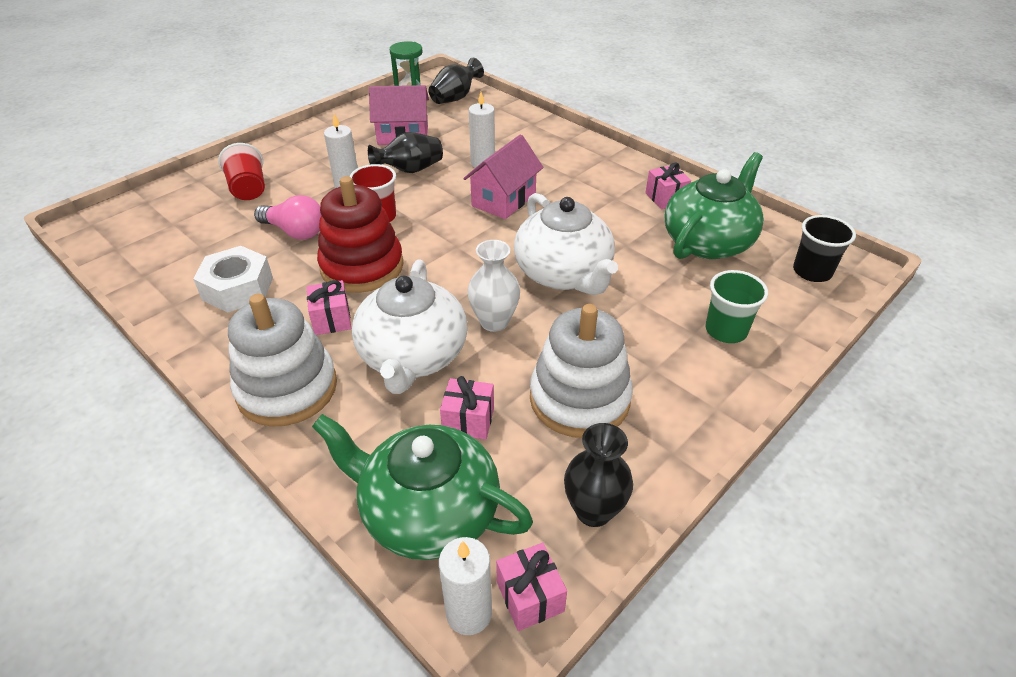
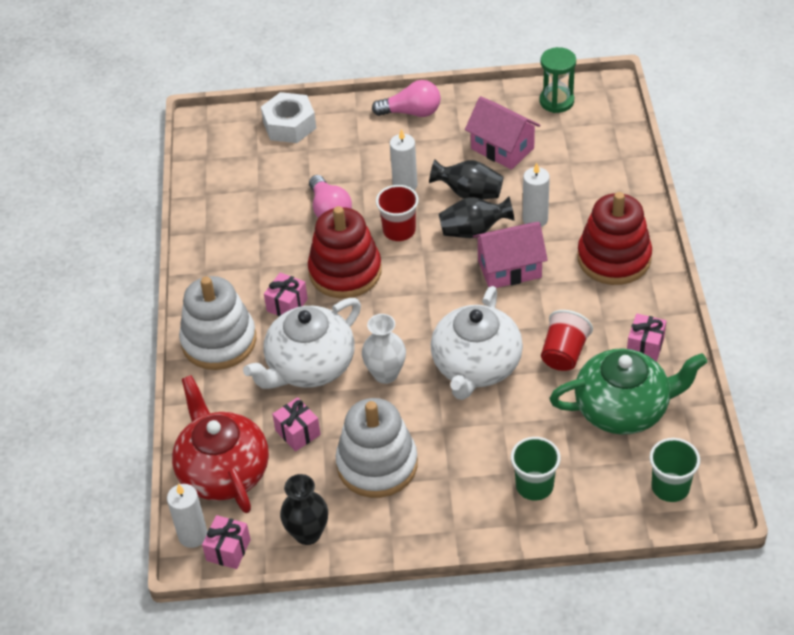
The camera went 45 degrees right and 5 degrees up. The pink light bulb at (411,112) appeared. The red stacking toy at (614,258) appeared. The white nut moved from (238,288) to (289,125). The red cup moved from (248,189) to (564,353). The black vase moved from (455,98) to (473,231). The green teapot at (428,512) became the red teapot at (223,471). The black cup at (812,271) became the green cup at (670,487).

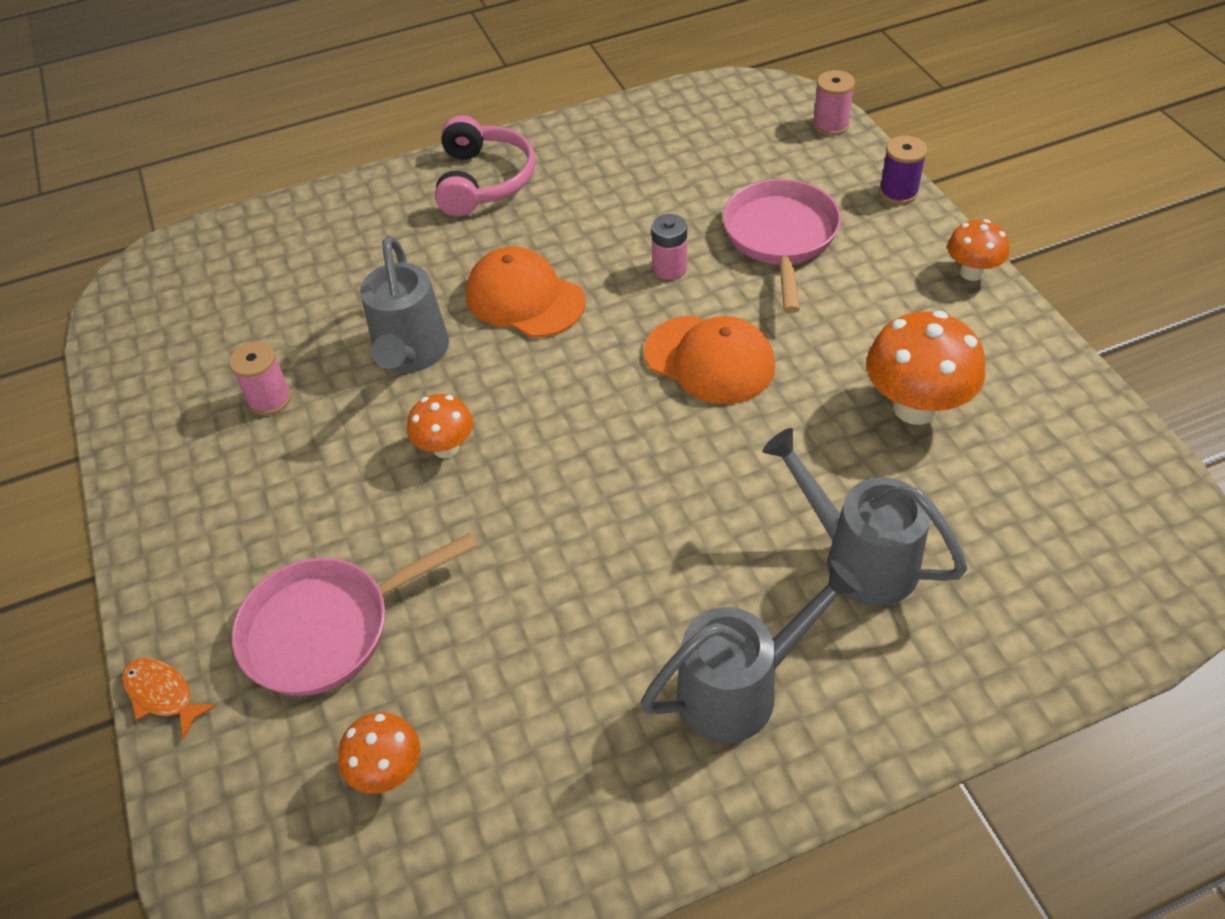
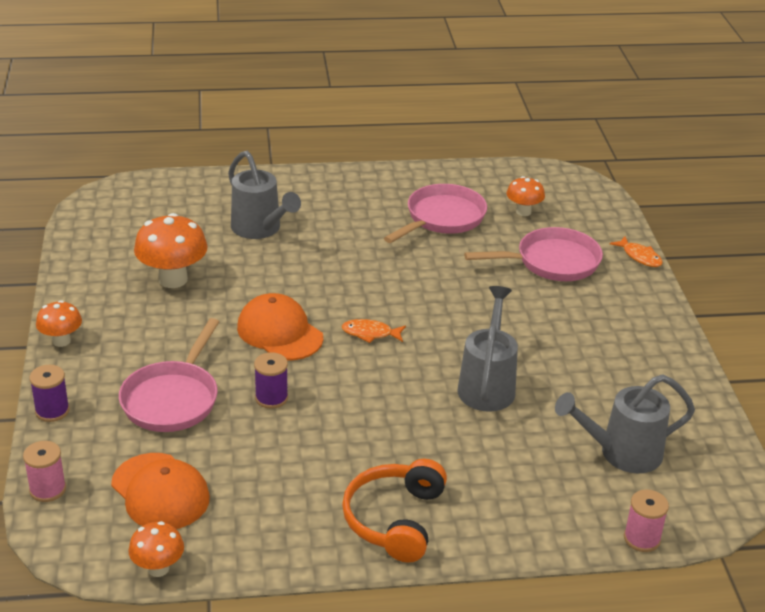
The camera went 170 degrees left and 15 degrees down. The orange fish at (370,333) appeared. The pink pan at (442,218) appeared. The pink spool moved from (270,399) to (642,538). The orange mushroom moved from (446,448) to (158,568). The orange cap moved from (524,298) to (160,492). The grey watering can moved from (740,688) to (621,453). The pink battery at (669,268) was replaced by the purple spool at (271,398). The pink headphones at (484,181) became the orange headphones at (394,519).

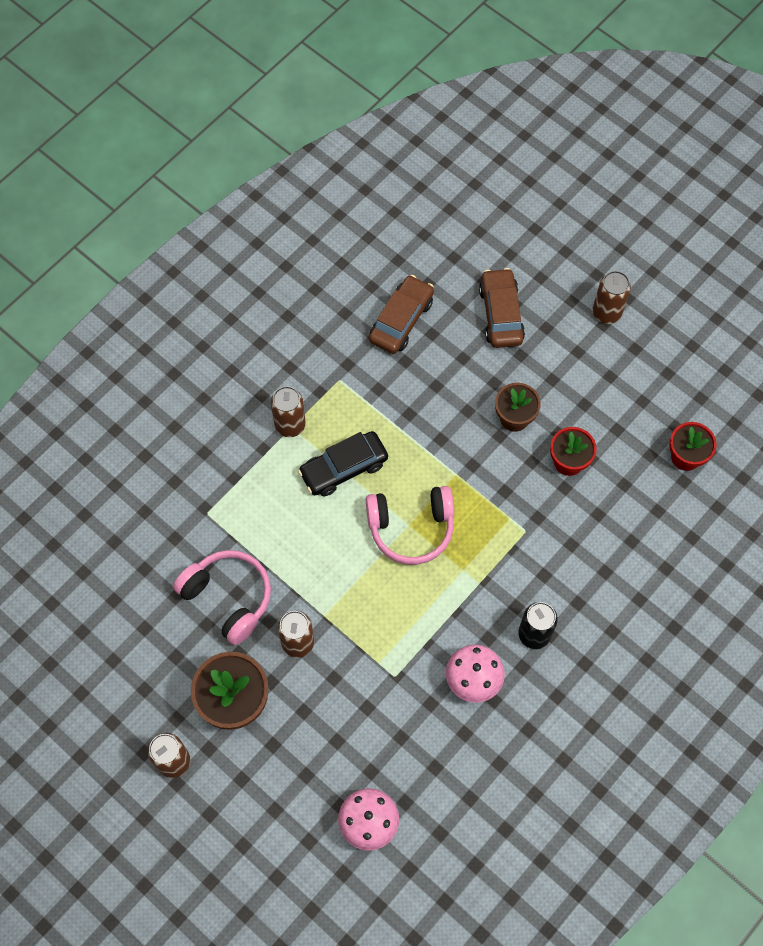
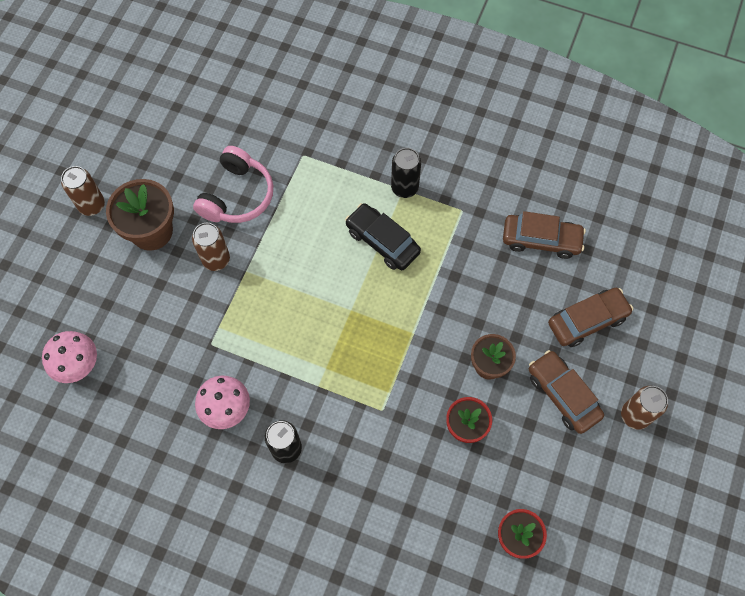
The camera went 70 degrees right and 0 degrees up. The pink headphones at (411,528) disappeared. The brown car at (563,395) appeared. The brown can at (290,425) became the black can at (404,188).

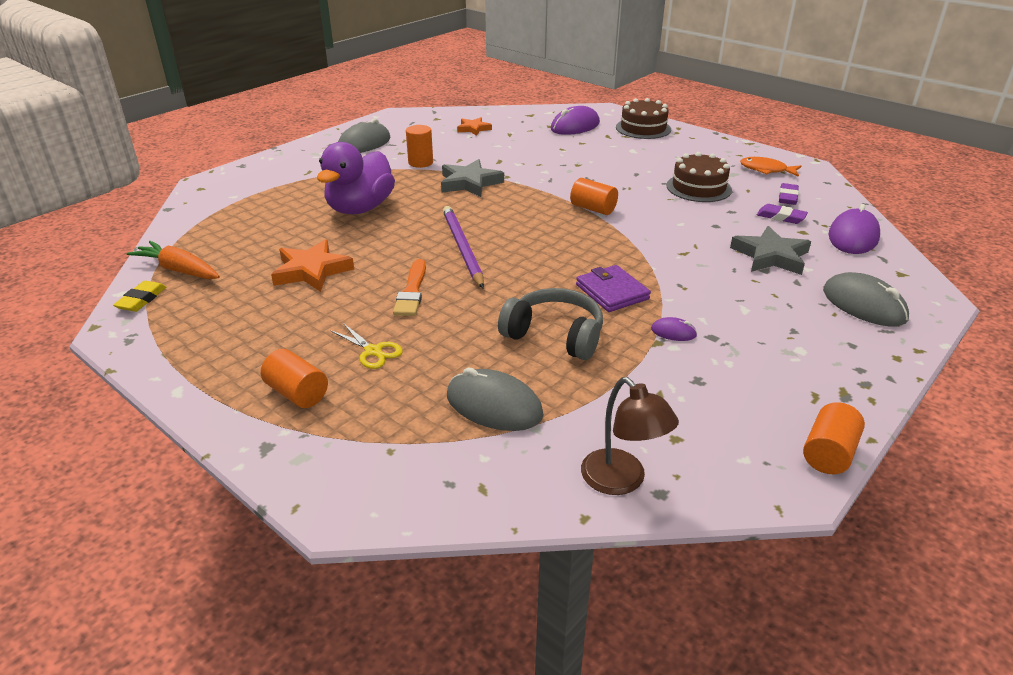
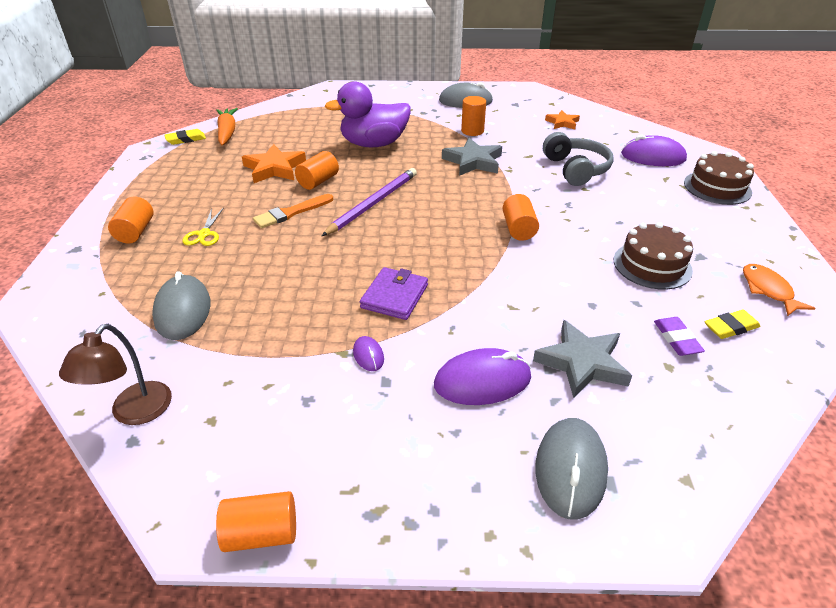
The camera went 50 degrees right and 5 degrees up. The orange cylinder at (318,181) appeared. The grey headphones moved from (555,335) to (576,169). The purple mouse moved from (853,237) to (482,381). The purple eraser at (788,197) became the yellow eraser at (730,327).

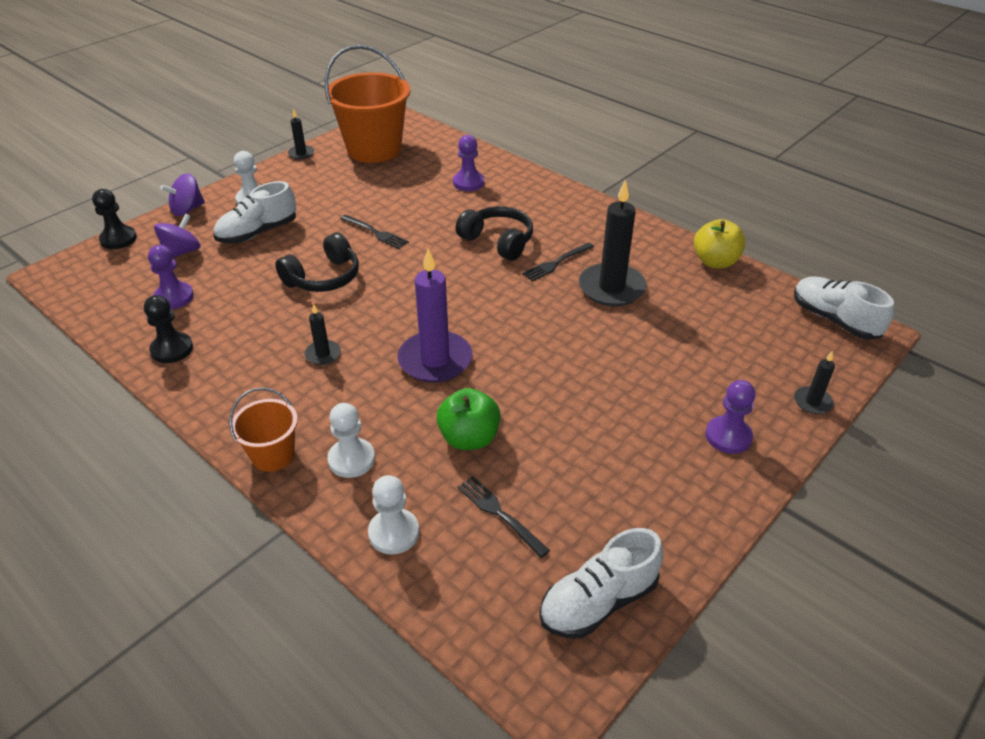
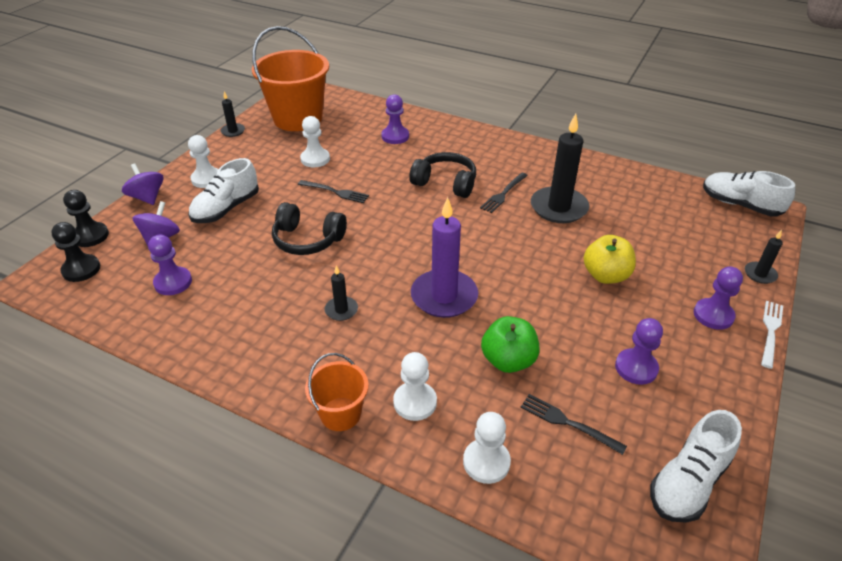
The camera went 15 degrees left and 0 degrees up. The white pawn at (315,159) appeared. The purple pawn at (636,368) appeared. The white fork at (770,331) appeared. The black pawn moved from (172,349) to (81,269). The yellow apple moved from (715,262) to (605,275). The purple spinning top at (187,209) turned 105 degrees clockwise. The black headphones at (323,277) turned 75 degrees clockwise.

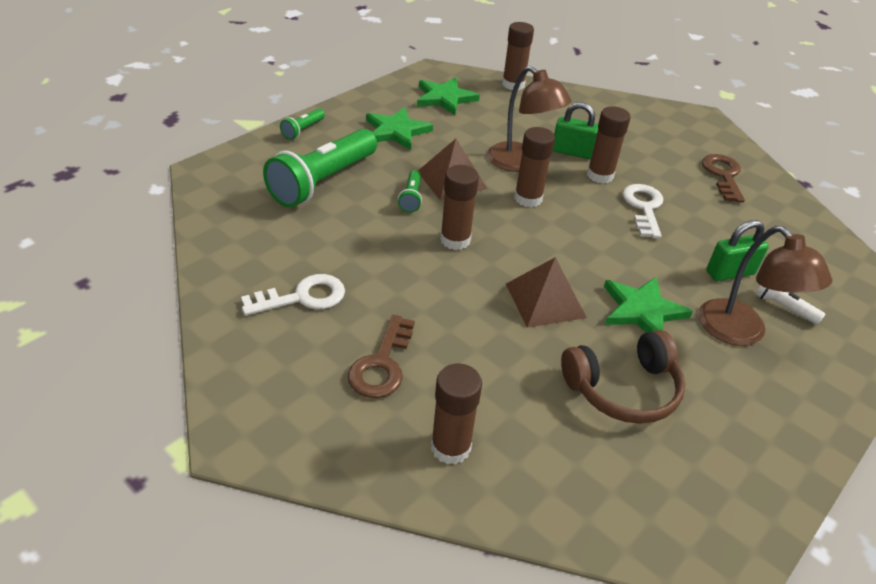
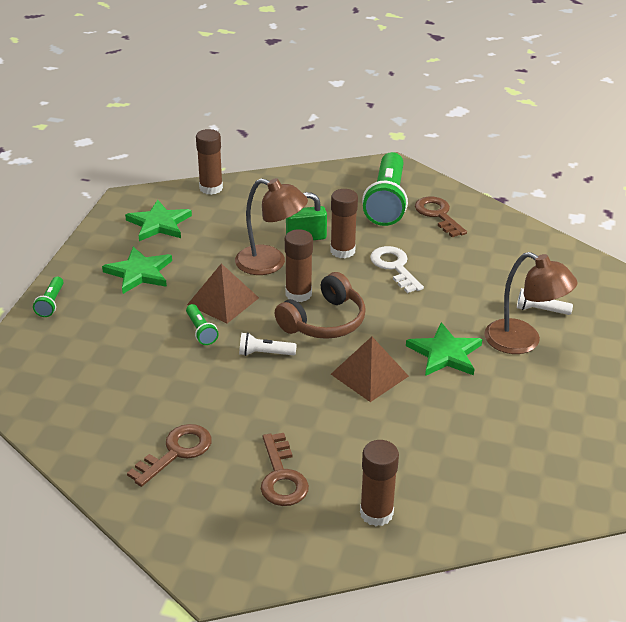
The camera went 25 degrees left and 5 degrees down. The green padlock at (730,273) disappeared. The green flashlight moved from (323,182) to (386,202). The brown headphones moved from (623,389) to (324,321). The brown glue stick at (455,240) was replaced by the white flashlight at (265,353). The white key at (303,297) became the brown key at (177,452).

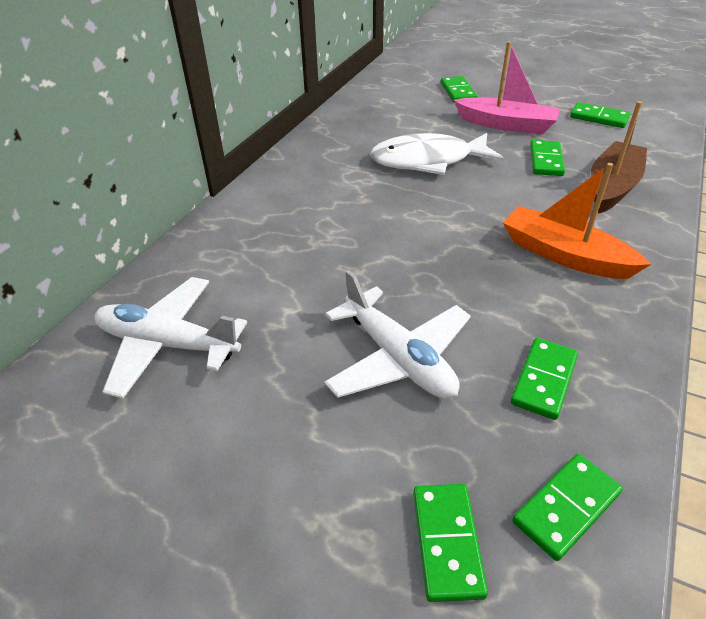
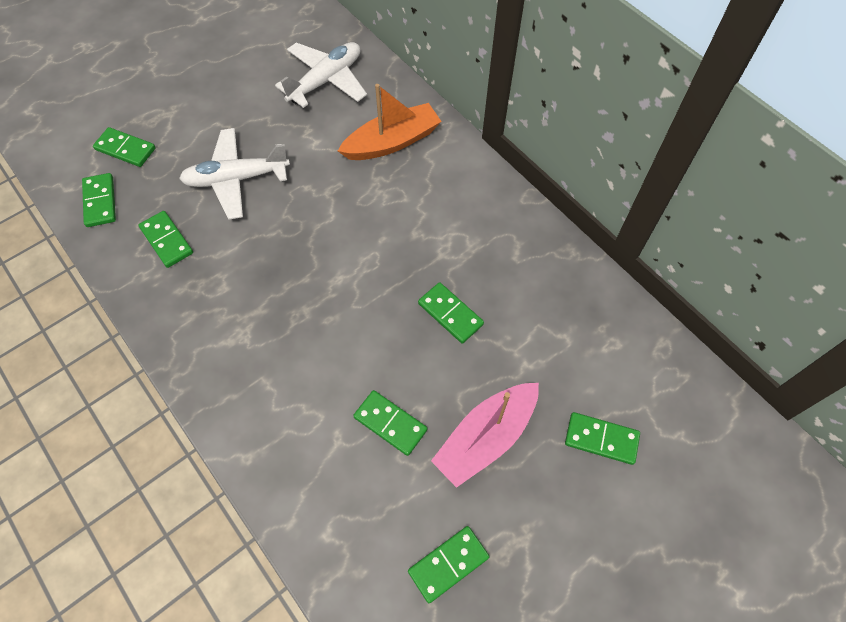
The camera went 115 degrees right and 20 degrees up. The brown boat at (612,187) disappeared. The orange boat moved from (564,255) to (392,142). The white fish at (428,161) was replaced by the green domino at (450,314).

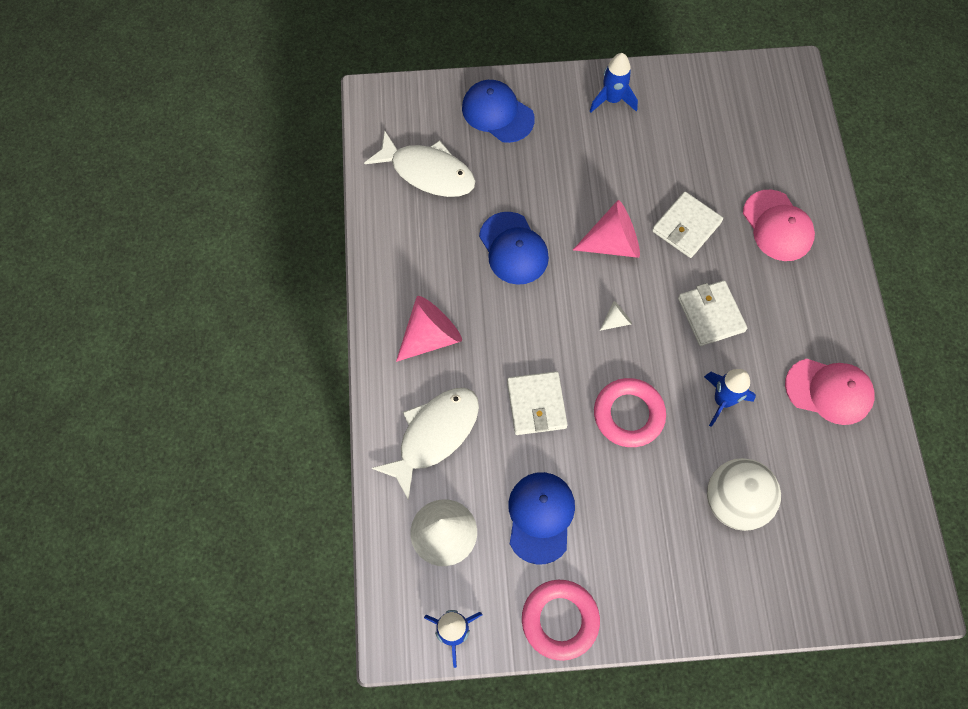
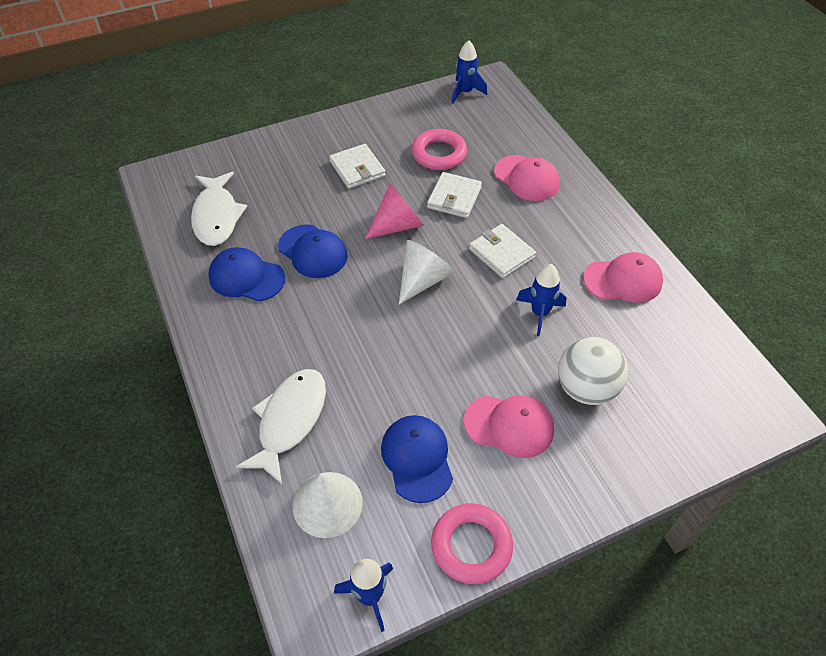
The camera went 20 degrees left and 15 degrees down. The pink cone at (431,336) disappeared. The pink cap at (509,425) appeared. The blue cap moved from (497,113) to (246,277). The white wallet moved from (536,404) to (357,169). The blue rocket moved from (612,100) to (465,92). The pink ring moved from (628,414) to (439,154). The white fish at (428,172) turned 75 degrees clockwise. The white cone at (616,320) changed to 2.10 times the size.

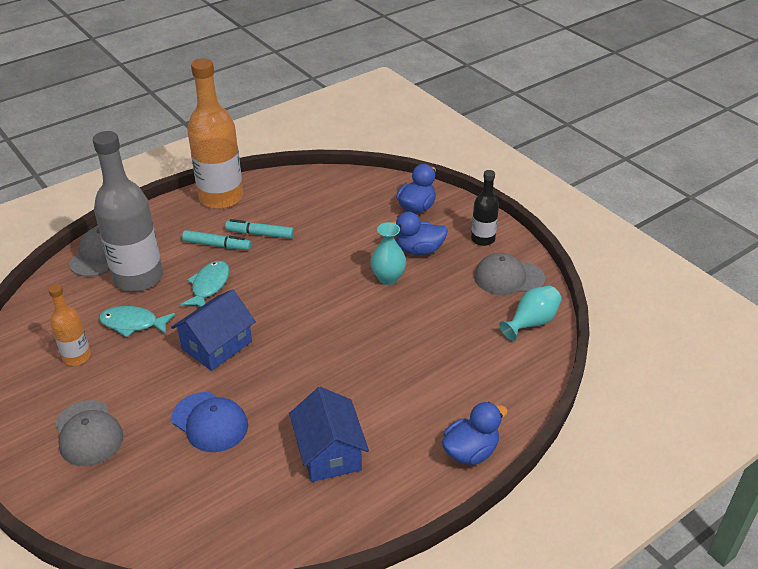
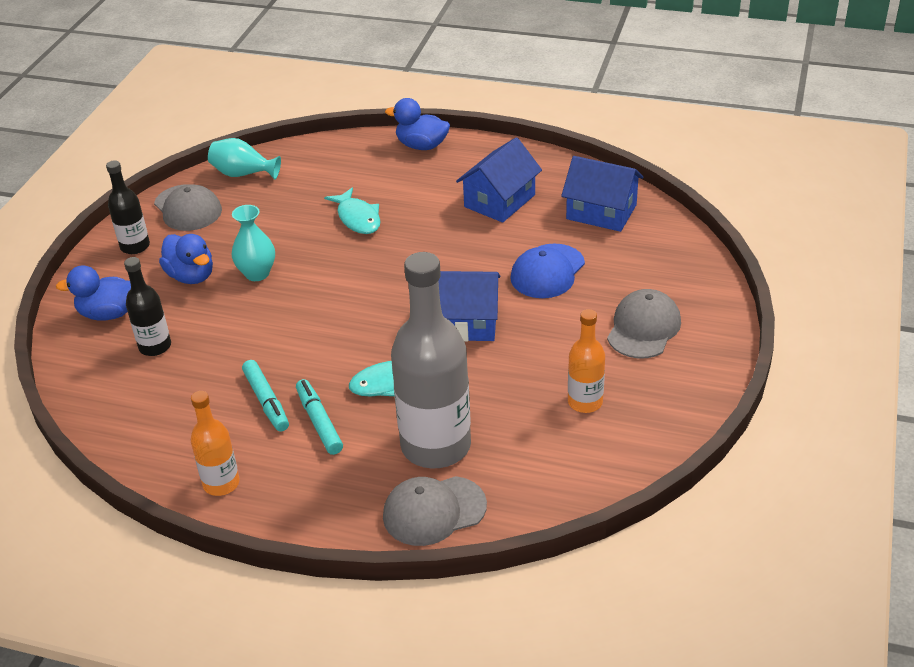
The camera went 125 degrees left and 0 degrees up. The black bottle at (155,346) appeared. The blue house at (601,212) appeared. The turquoise fish moved from (133,323) to (357,218). The blue cap at (210,422) turned 150 degrees counterclockwise. The orange bottle at (221,197) changed to 0.51 times the size.

